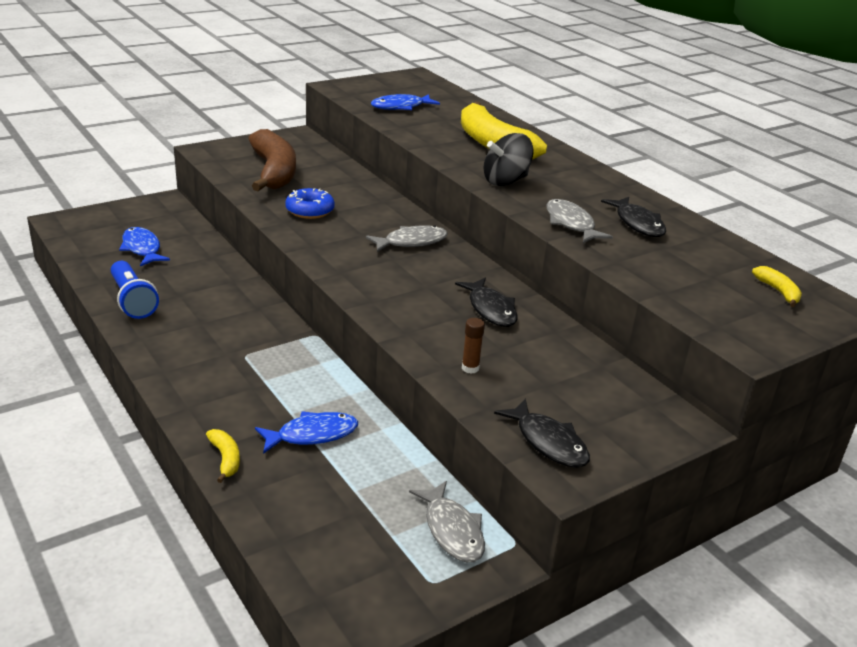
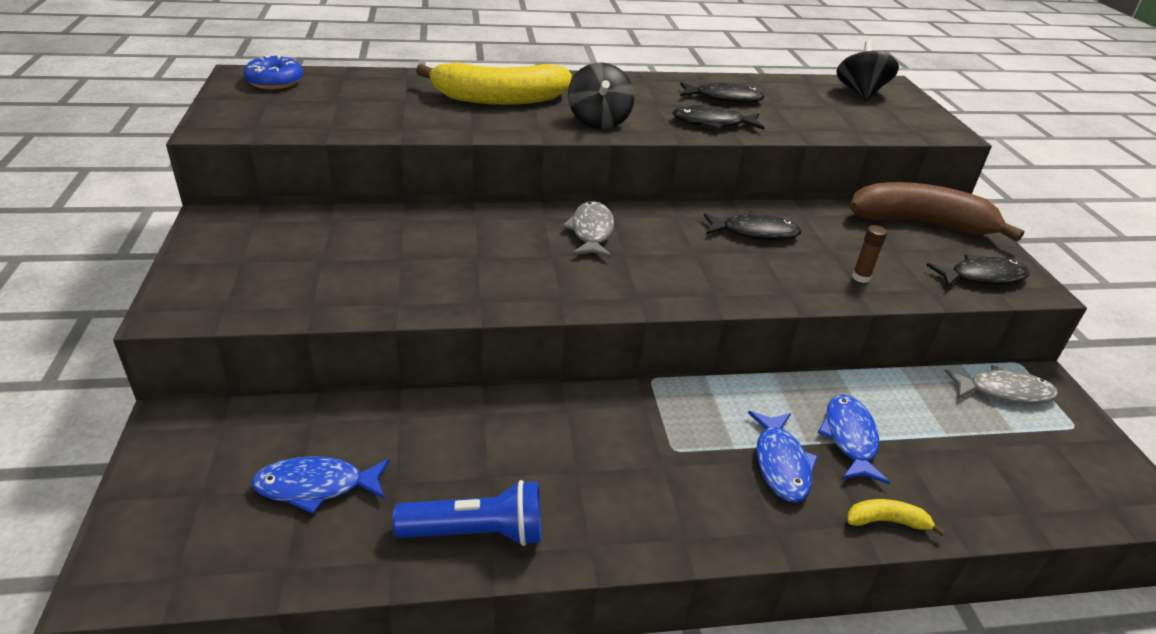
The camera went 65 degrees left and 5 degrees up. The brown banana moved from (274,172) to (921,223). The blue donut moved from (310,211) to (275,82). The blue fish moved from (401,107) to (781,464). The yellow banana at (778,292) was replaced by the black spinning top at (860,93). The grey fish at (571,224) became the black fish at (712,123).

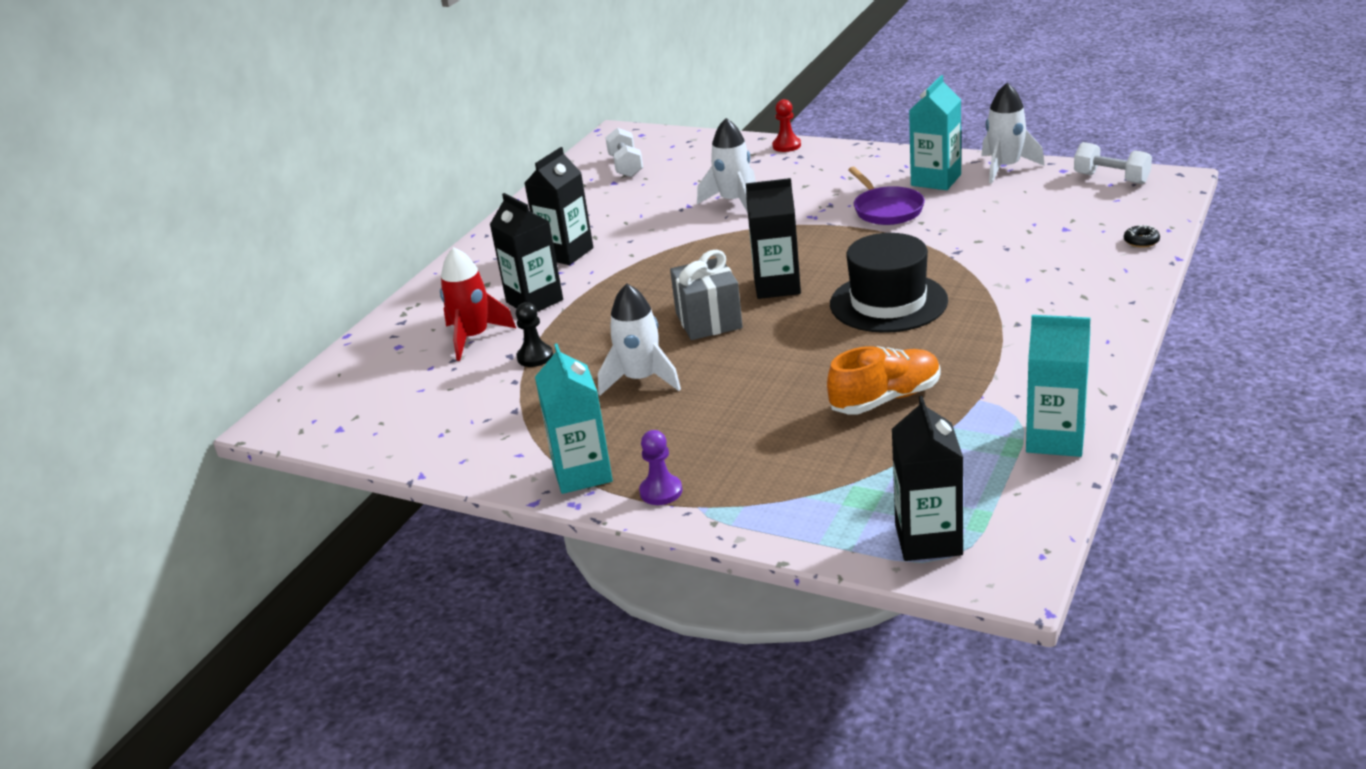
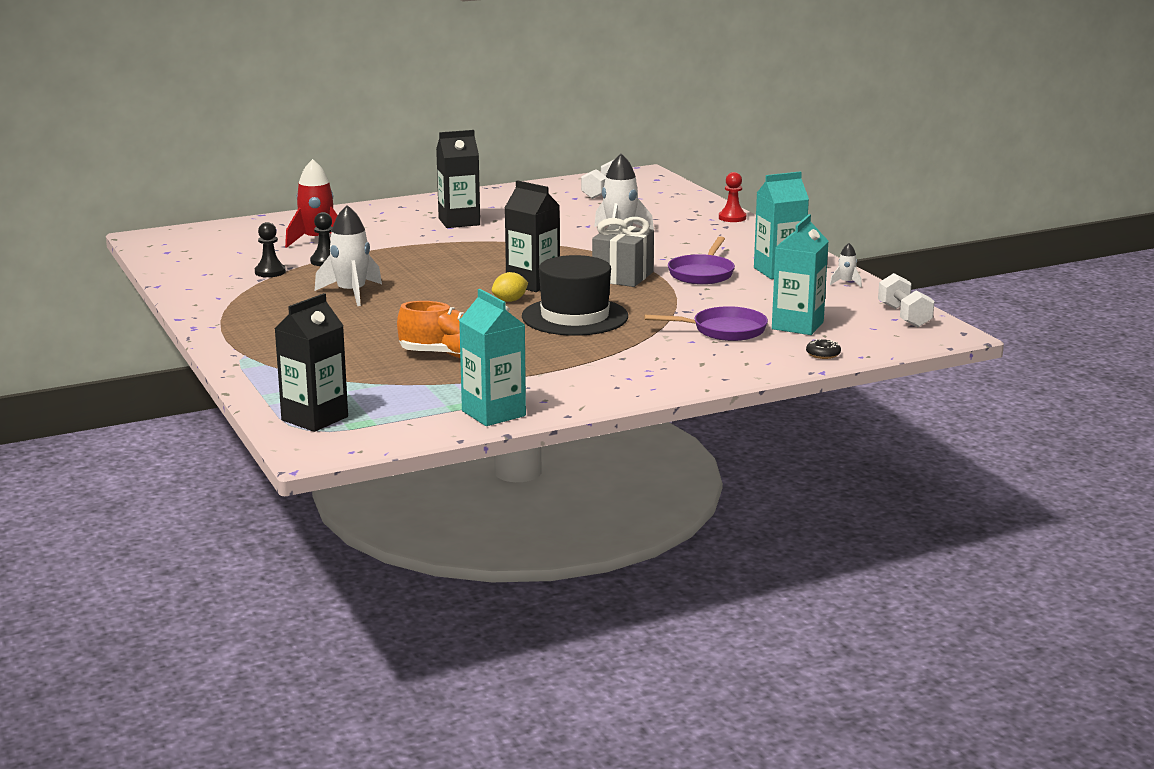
The camera went 35 degrees right and 10 degrees down. The black carton at (534,301) disappeared. The purple pawn at (661,491) disappeared. The black pawn at (270,272) appeared. The yellow lemon at (510,300) appeared. The purple pan at (724,330) appeared. The turquoise carton moved from (582,473) to (797,325). The grey gift moved from (708,321) to (622,276). The white rocket at (1005,168) changed to 0.47 times the size.

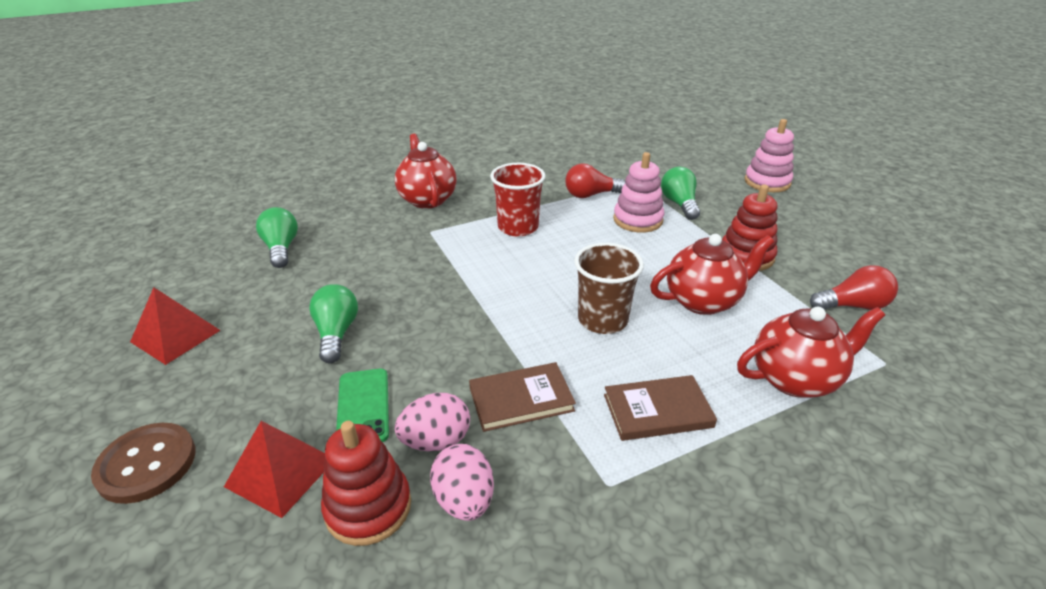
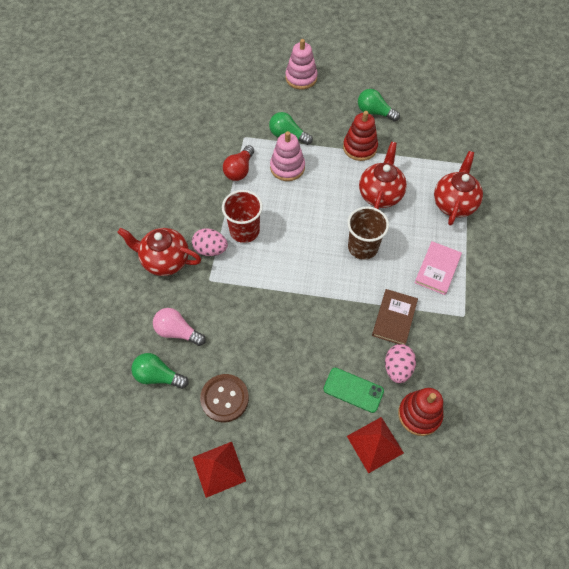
The camera went 55 degrees left and 25 degrees up. The red light bulb at (852,306) disappeared. The pink light bulb at (177,332) appeared. The brown button moved from (146,464) to (224,398). The green light bulb moved from (336,333) to (374,112). The pink egg moved from (464,500) to (210,249). The brown book at (657,411) became the pink book at (437,269).

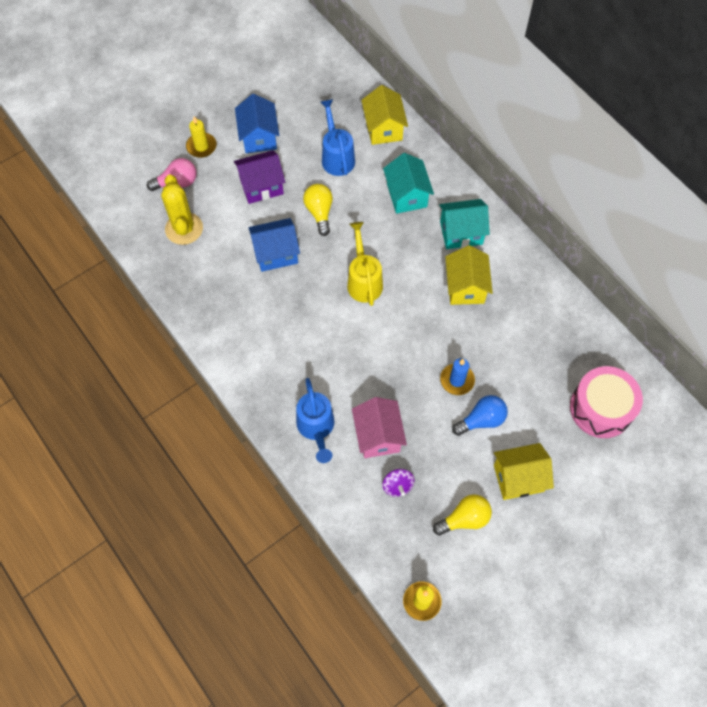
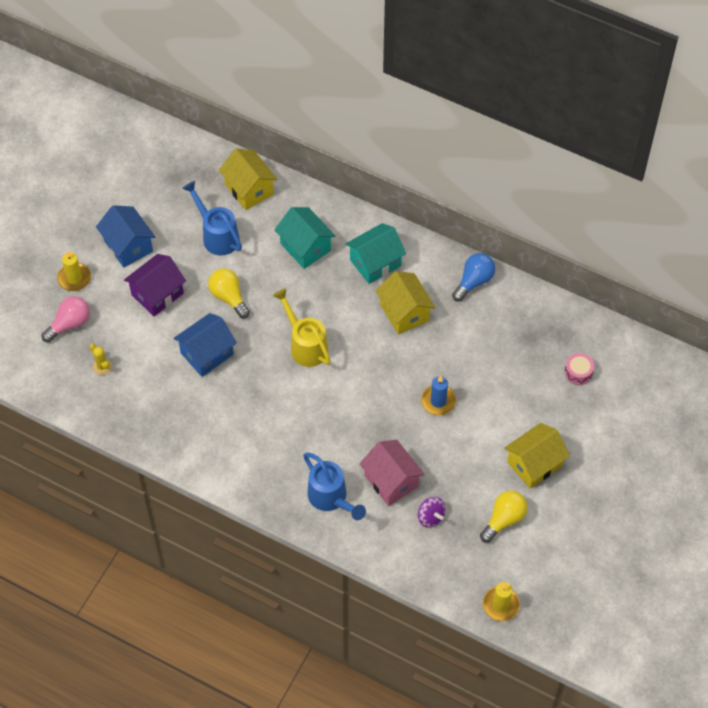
The camera went 25 degrees left and 5 degrees down. The blue light bulb moved from (481,420) to (474,281). The yellow cactus at (184,229) changed to 0.47 times the size. The pink drum at (601,408) changed to 0.45 times the size.

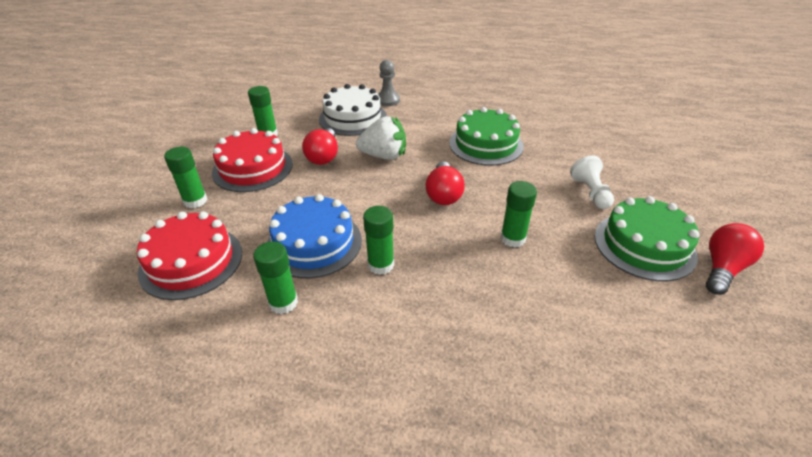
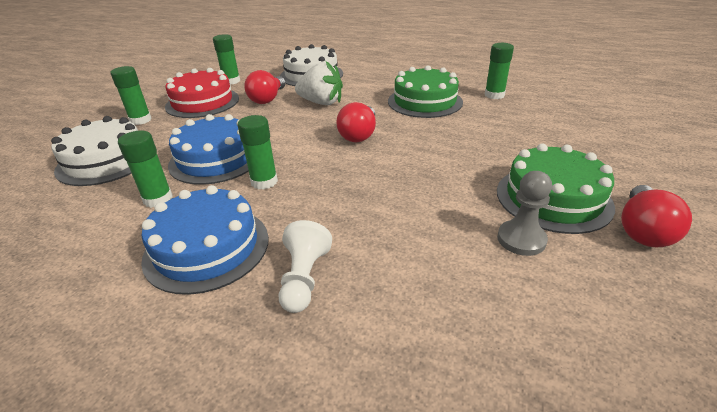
The camera went 15 degrees right and 5 degrees down. The blue cake at (207,247) appeared. The grey pawn moved from (388,100) to (521,239). The green glue stick moved from (513,238) to (494,95). The white pawn moved from (590,193) to (304,278). The red cake at (191,261) became the white cake at (106,160). The red light bulb at (722,268) turned 150 degrees clockwise.

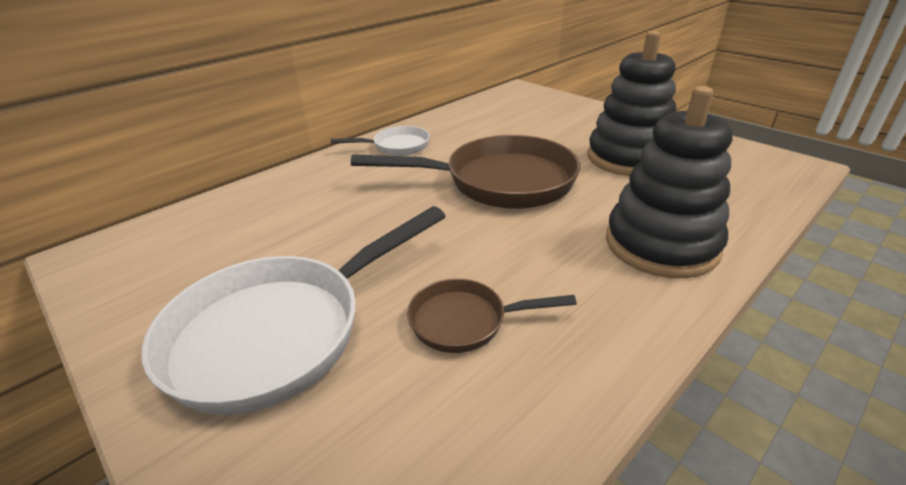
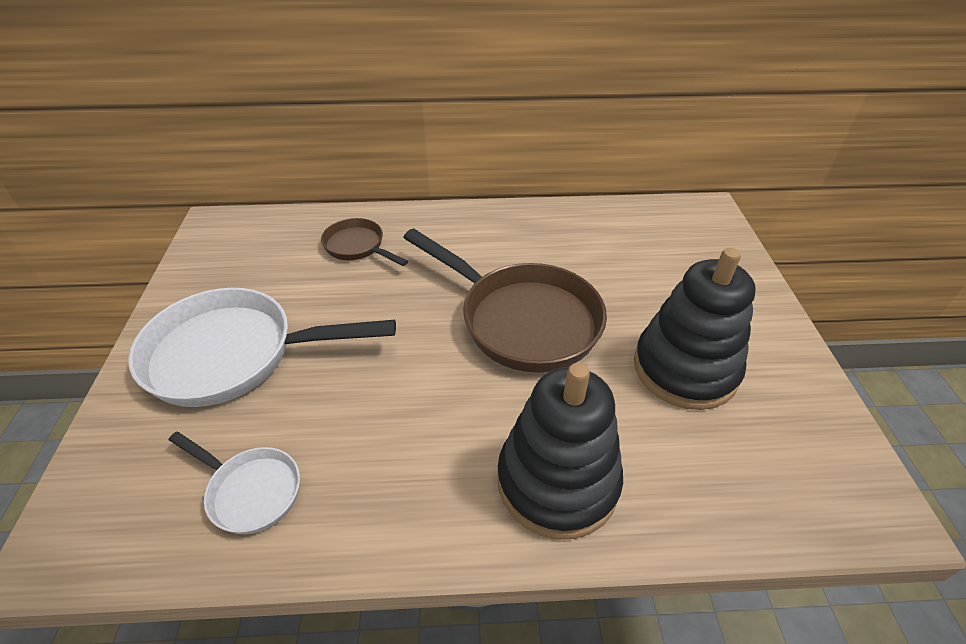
The camera went 40 degrees right and 10 degrees up. The white pan moved from (397,146) to (250,490). The brown pan moved from (465,321) to (357,247).

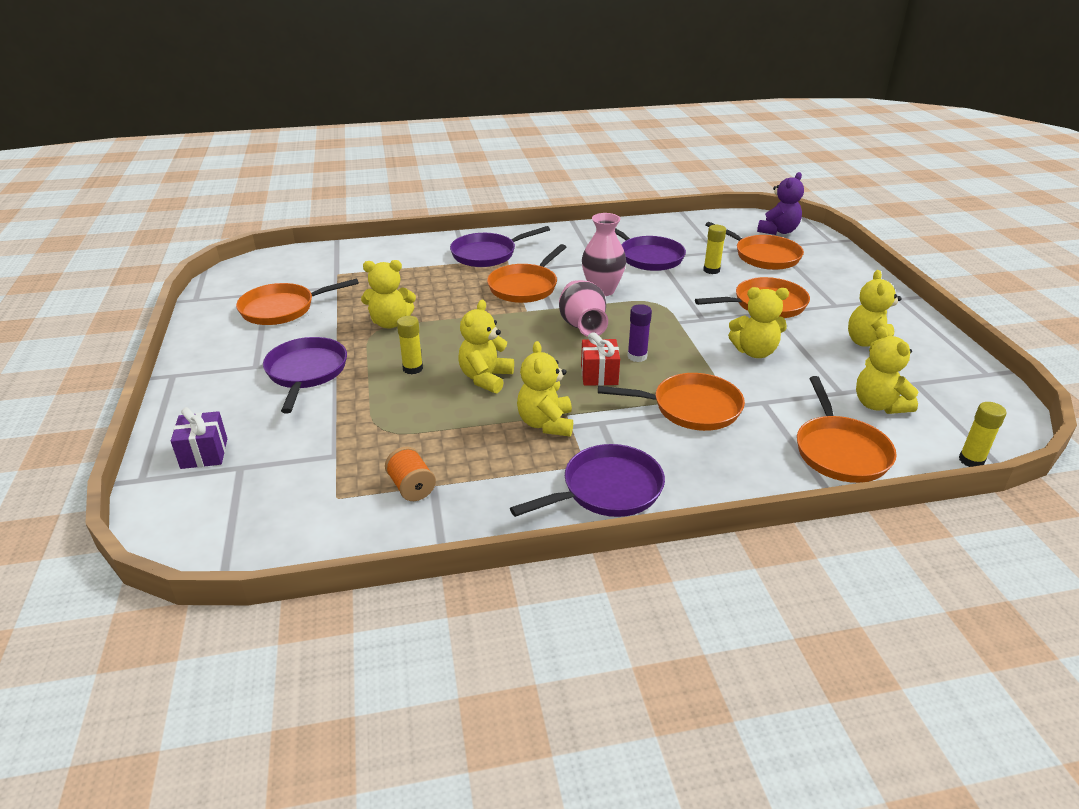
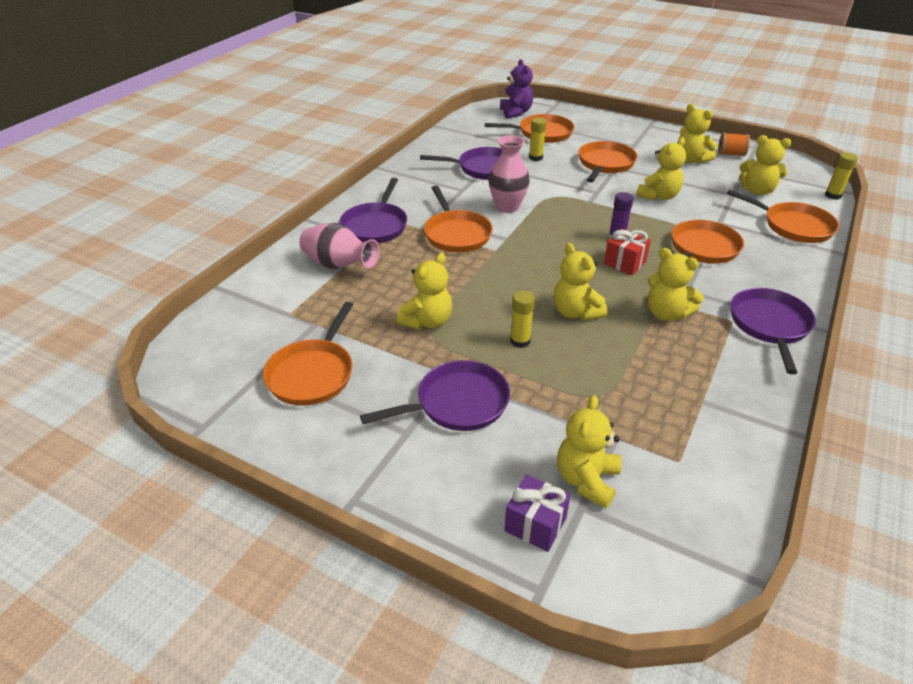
The camera went 50 degrees left and 5 degrees up. The yellow teddy bear at (586,480) appeared. The orange spool moved from (411,487) to (731,154). The pink vase moved from (582,326) to (339,265). The purple pan at (306,372) turned 120 degrees clockwise.

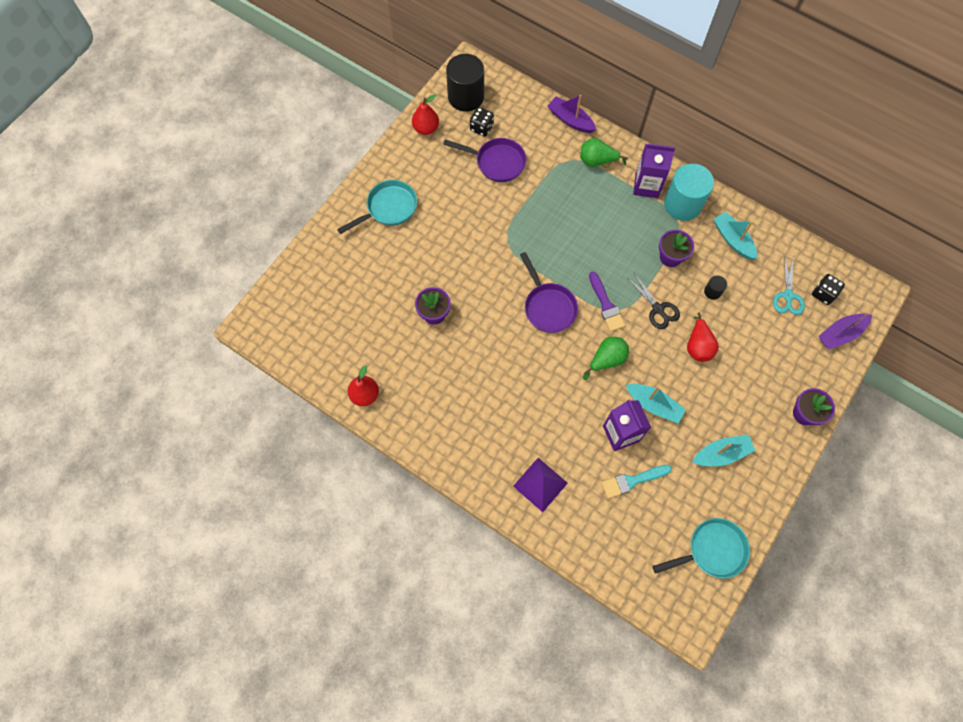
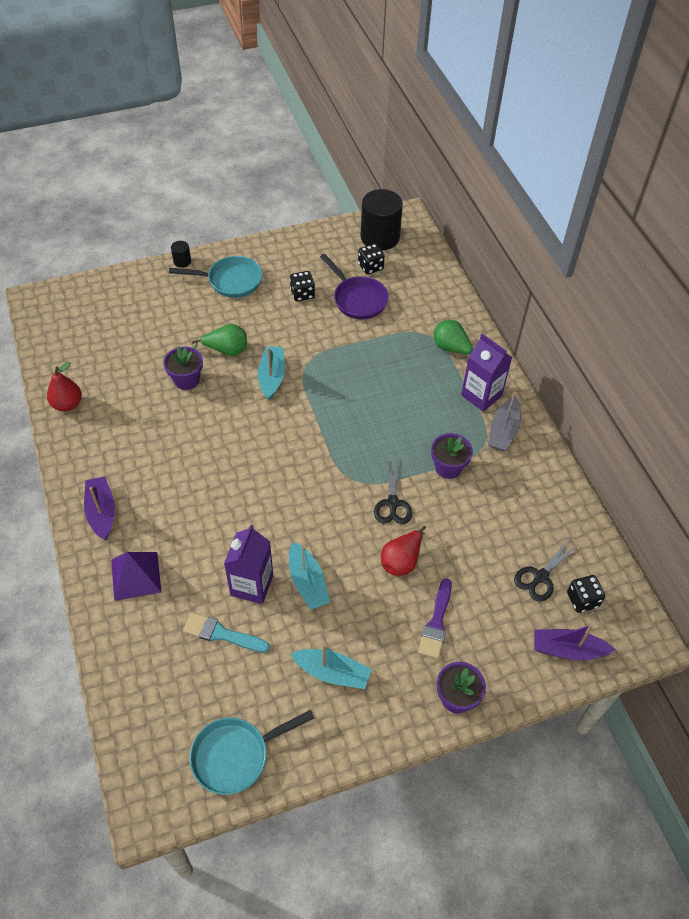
The camera went 35 degrees right and 15 degrees down. The red pear at (426,128) disappeared. The purple pan at (548,306) disappeared. The black dice at (302,294) appeared. The purple boat moved from (570,120) to (101,512). The green pear moved from (606,360) to (226,350). The purple brush moved from (606,305) to (436,623). The black cylinder moved from (712,291) to (182,261). The turquoise boat moved from (733,240) to (272,377). The turquoise cylinder at (682,204) was replaced by the grey boat at (503,431). The turquoise scissors at (788,296) became the black scissors at (540,577). The turquoise pan at (712,550) turned 135 degrees clockwise.

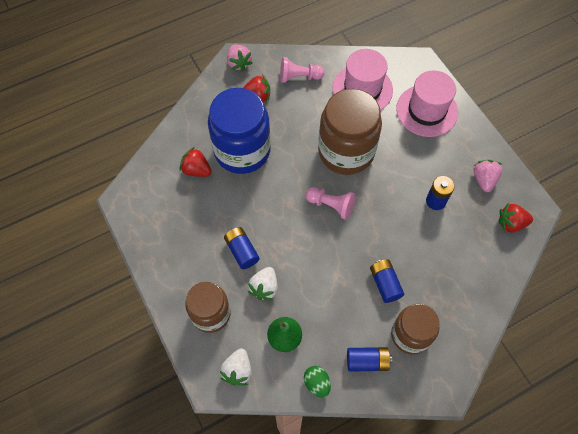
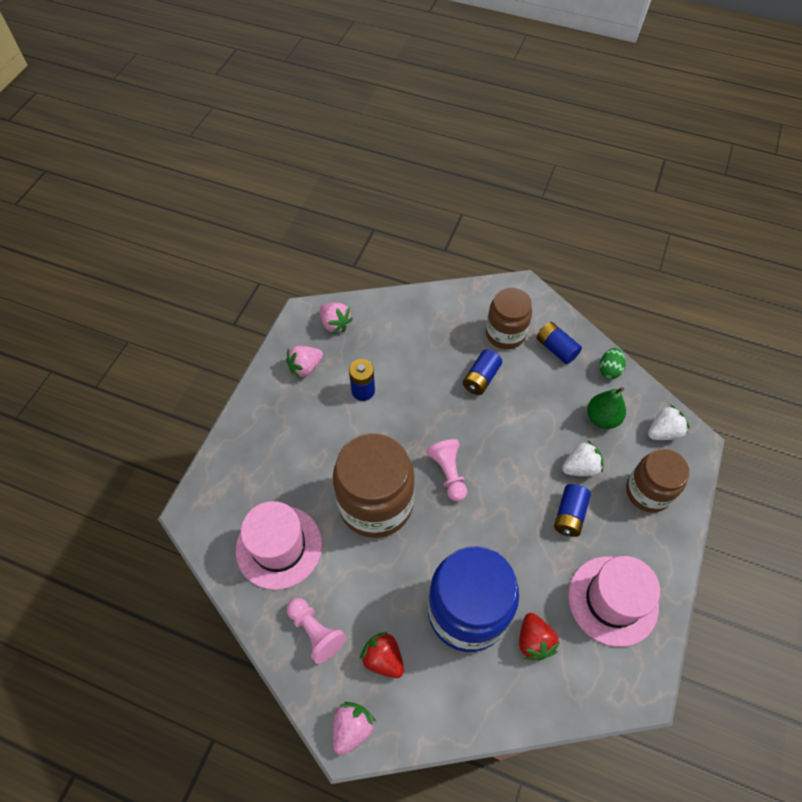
The camera went 130 degrees left and 5 degrees down. The pink hat moved from (427,110) to (612,600). The red strawberry at (511,223) became the pink strawberry at (335,324).

